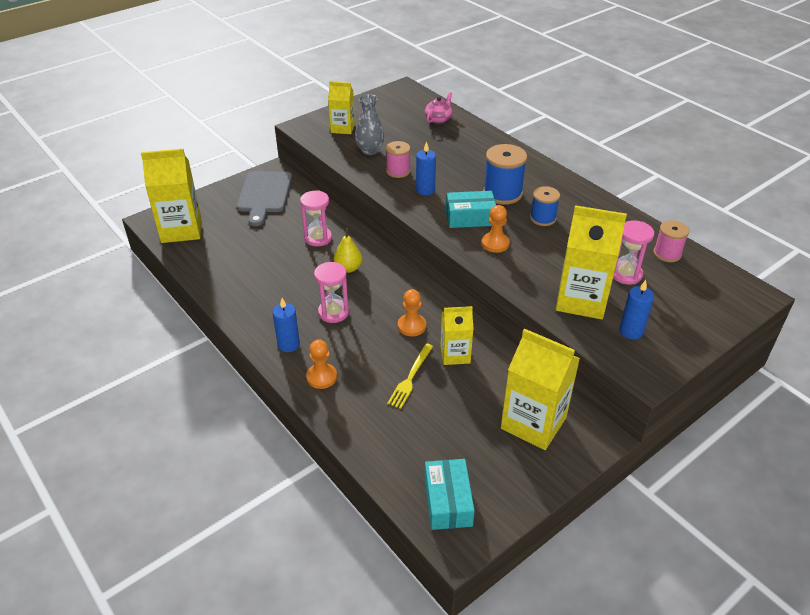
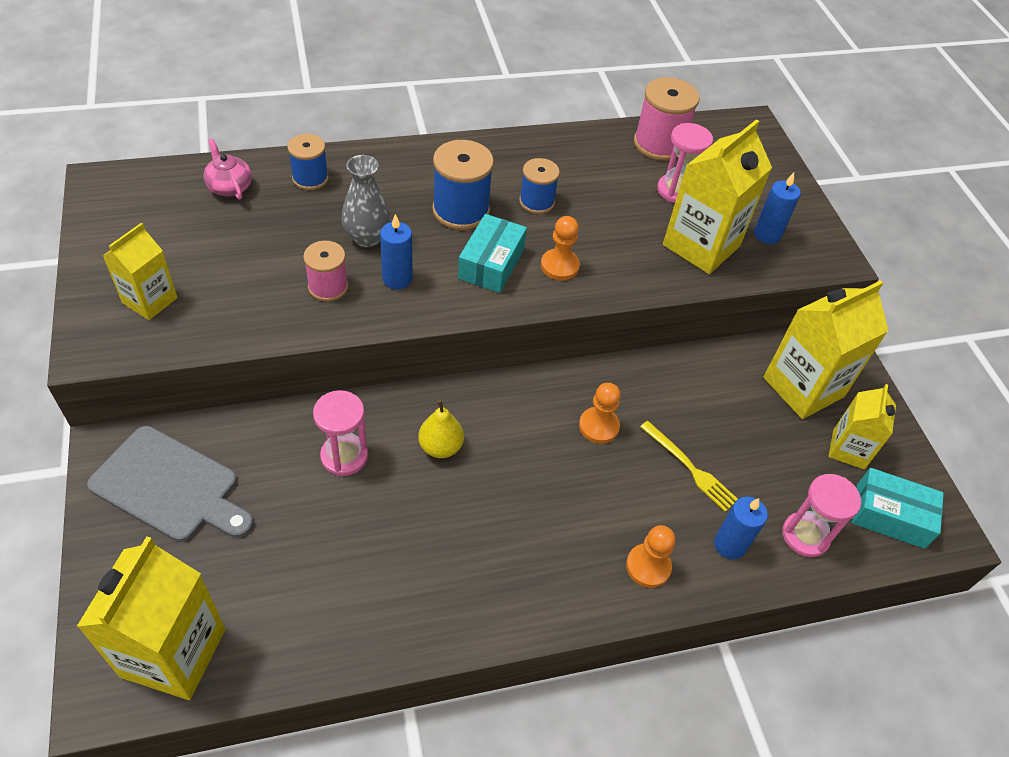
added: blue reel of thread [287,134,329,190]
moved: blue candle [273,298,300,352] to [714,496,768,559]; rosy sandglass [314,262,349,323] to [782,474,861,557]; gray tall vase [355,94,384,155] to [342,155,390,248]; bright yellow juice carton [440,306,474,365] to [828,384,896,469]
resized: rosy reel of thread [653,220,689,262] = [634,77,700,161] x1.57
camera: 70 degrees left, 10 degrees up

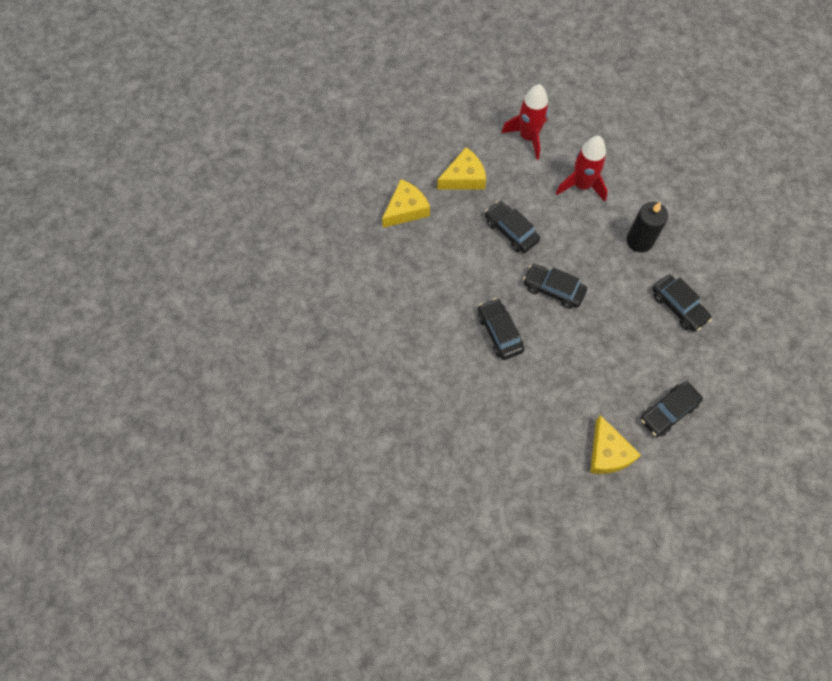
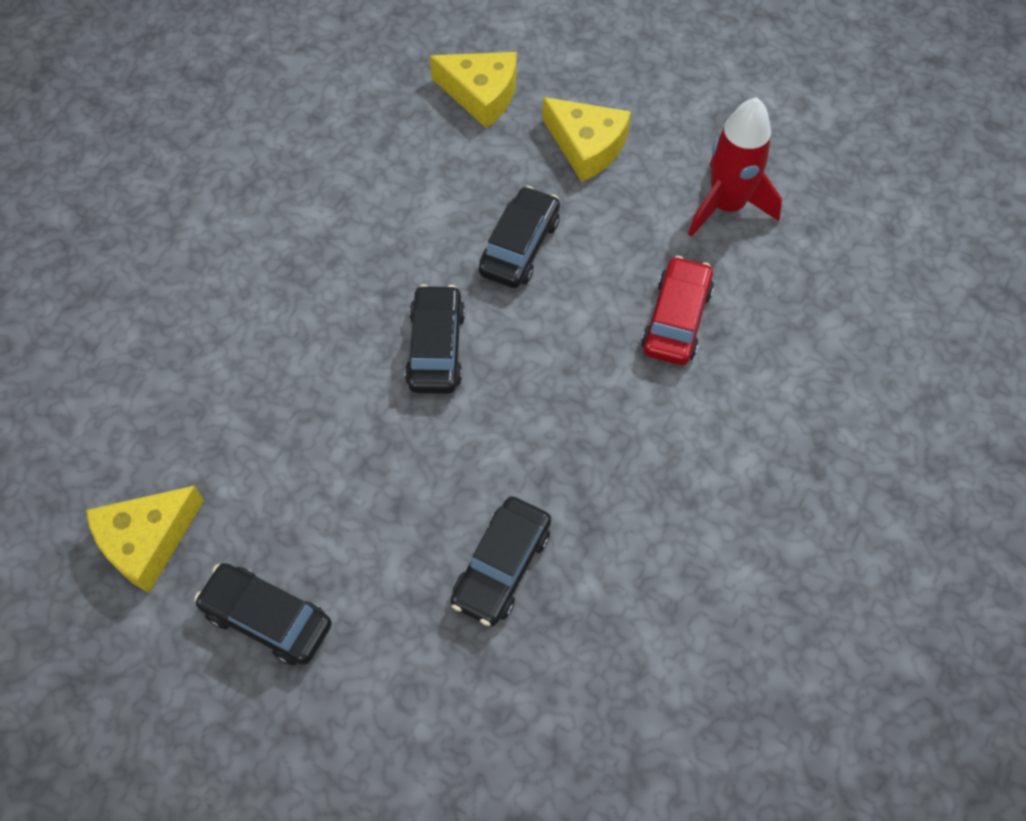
removed: jet-black toy car [478,298,524,360]; jet-black candle [627,202,668,253]
replaced: scarlet rocket [556,136,608,202] to scarlet toy car [641,256,714,365]
camera: 65 degrees right, 5 degrees down

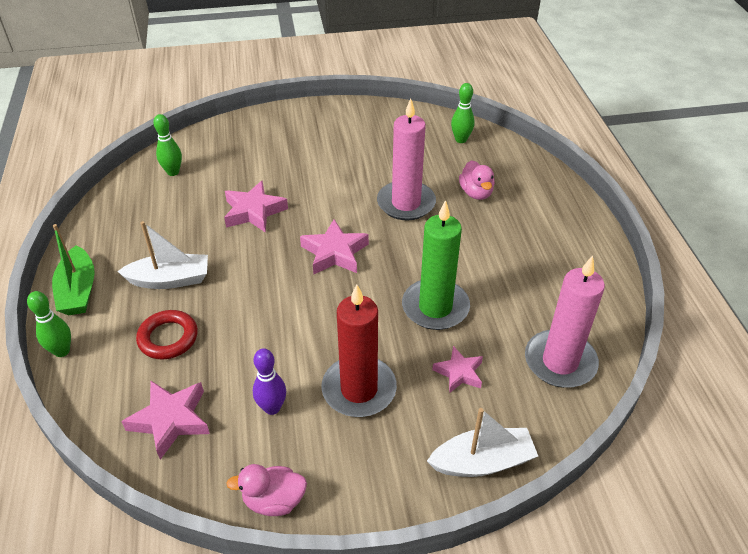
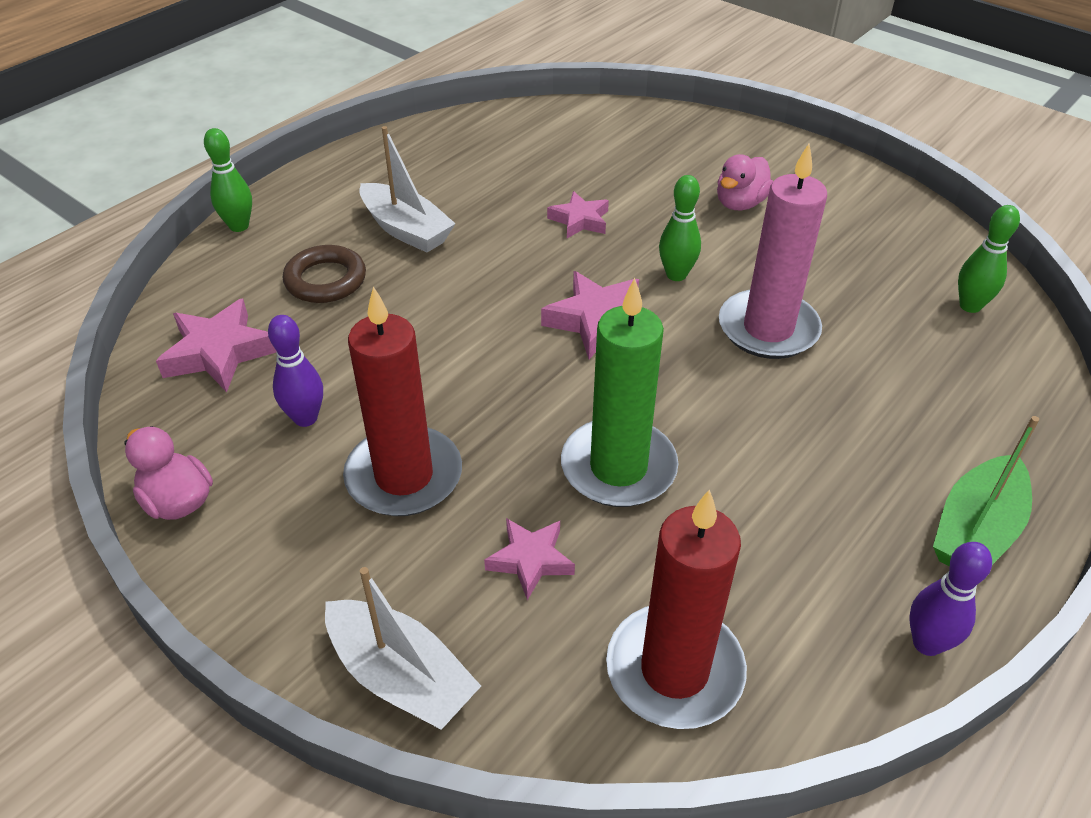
added: royal purple bowling pin [909,542,992,656]
moved: leaf-green toy boat [52,224,95,315] to [933,416,1039,567]; leaf-green bowling pin [153,114,182,176] to [659,175,701,281]; rosy rubber duck [459,160,495,200] to [717,154,773,210]
recoloured: scarlet torus [136,310,198,359] to russet torus [283,245,366,303]; rosy candle [525,255,605,388] to scarlet candle [606,489,747,729]
resized: rosy star shape [224,180,288,233] = [547,191,609,238] x0.65
camera: 50 degrees right, 0 degrees up

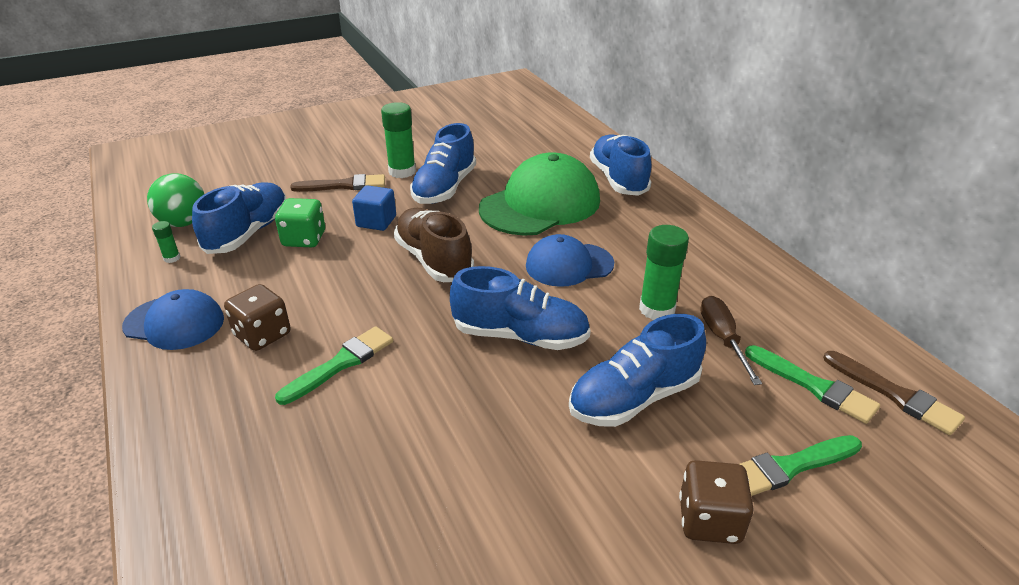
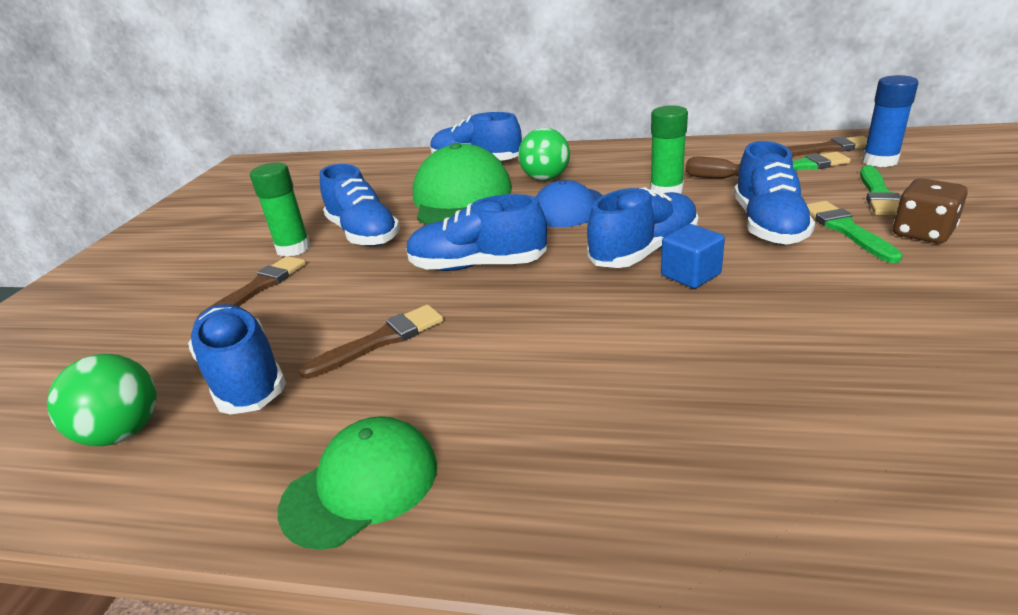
removed: leaf-green glue [152,221,181,263]; russet die [224,284,291,351]; leaf-green die [275,198,325,247]
added: russet brush [299,304,444,379]; leaf-green sphere [518,128,570,181]; blue glue [862,75,918,167]
moved: leaf-green brush [275,326,393,405] to [807,201,903,263]; blue cube [352,185,396,231] to [661,224,725,289]
recoloured: blue baseball cap [122,289,224,350] to leaf-green baseball cap [278,416,437,550]; russet lace-up shoe [394,208,474,282] to blue lace-up shoe [406,194,547,271]
camera: 50 degrees left, 5 degrees down

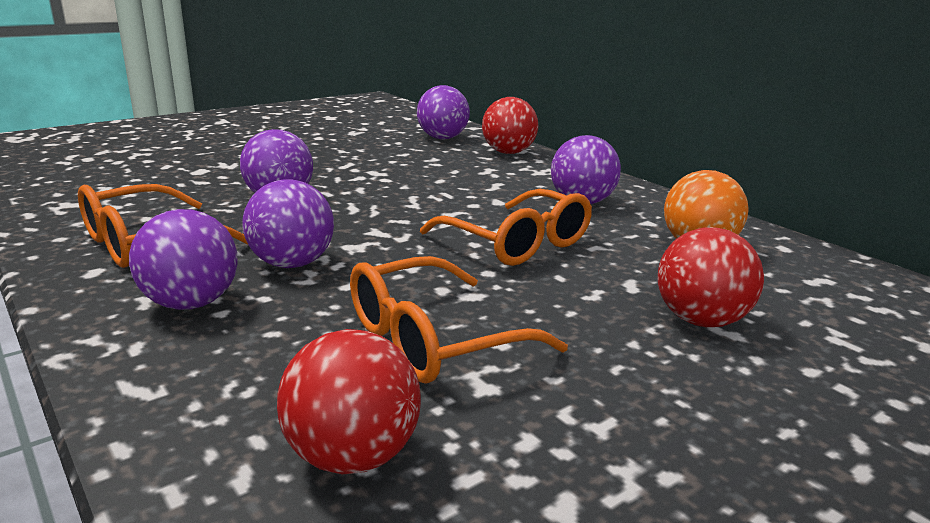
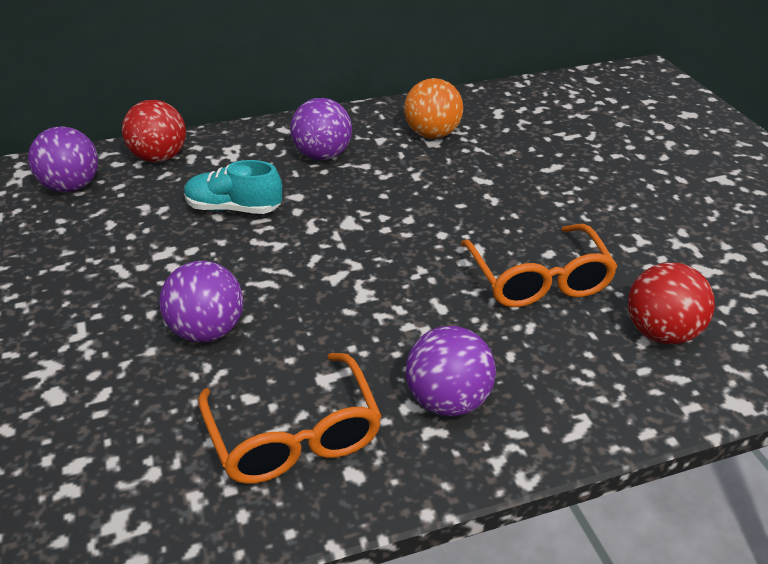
removed: royal purple sphere [242,179,334,268]; bright orange eyeglasses [420,189,592,266]; scarlet sphere [658,227,764,327]
added: turquoise lace-up shoe [184,160,282,214]
camera: 70 degrees left, 15 degrees up

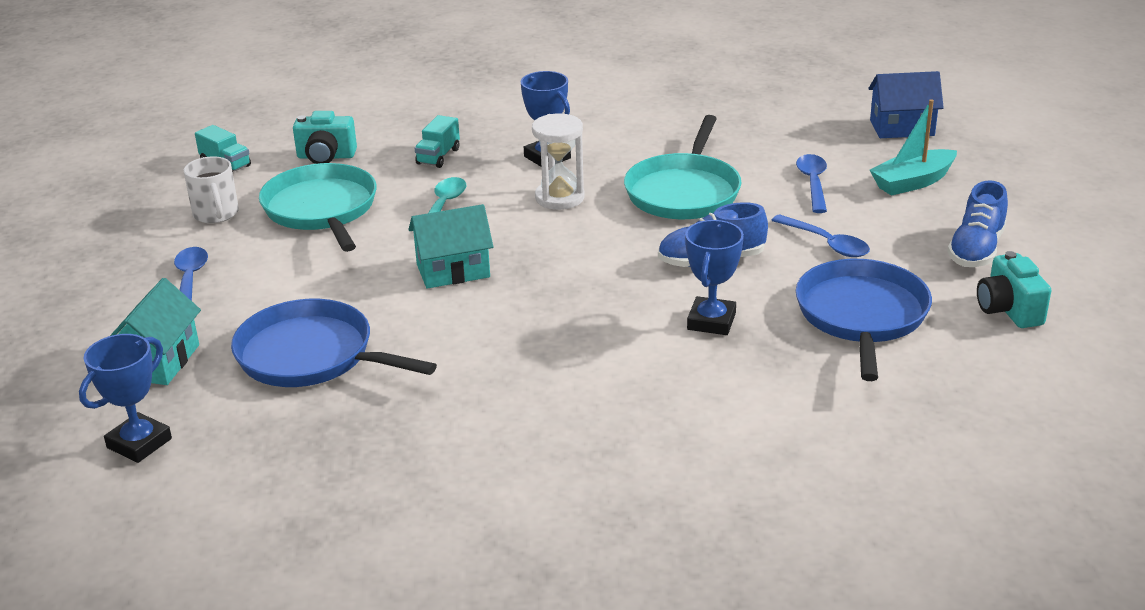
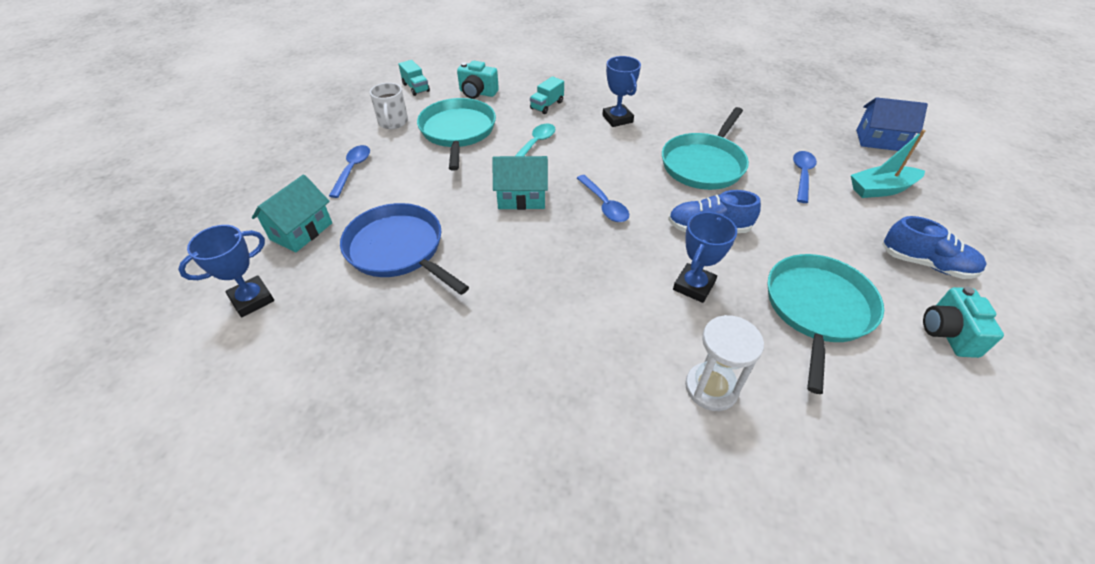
moved: white sandglass [532,114,585,210] to [685,315,764,411]; blue teaspoon [771,214,870,257] to [577,175,629,222]
recoloured: blue skillet [796,259,932,381] to turquoise skillet [768,254,884,394]
turned: blue lace-up shoe [947,180,1008,267] = [882,216,987,279] 105 degrees counterclockwise
camera: 15 degrees right, 15 degrees up

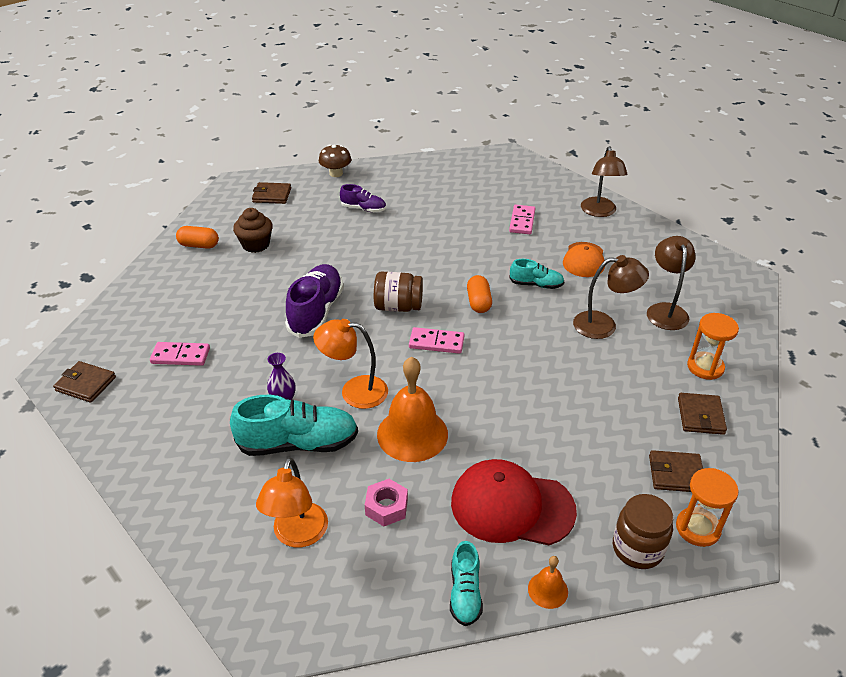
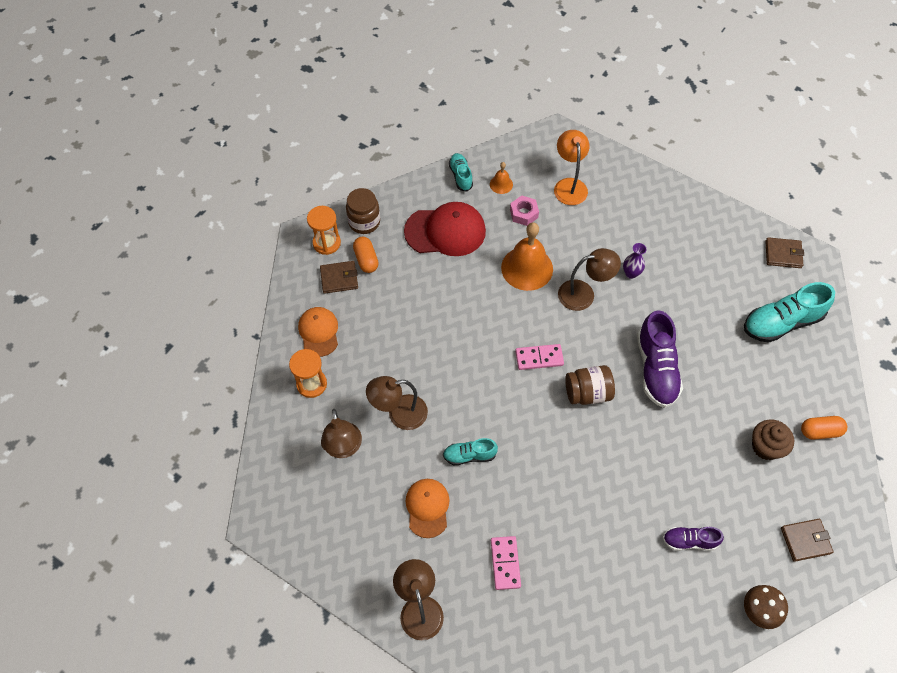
removed: rosy domino [150,342,210,366]
moved: turquoise lace-up shoe [230,395,358,456] to [744,282,835,343]; bright orange pill [467,275,492,313] to [353,237,379,273]; bright orange school bell [528,556,568,609] to [490,162,513,194]
replaced: russet billfold [678,393,727,435] to bright orange baseball cap [298,307,338,357]
recoloured: bright orange reading lamp [313,319,388,409] to russet reading lamp [558,248,621,311]
camera: 165 degrees right, 20 degrees up

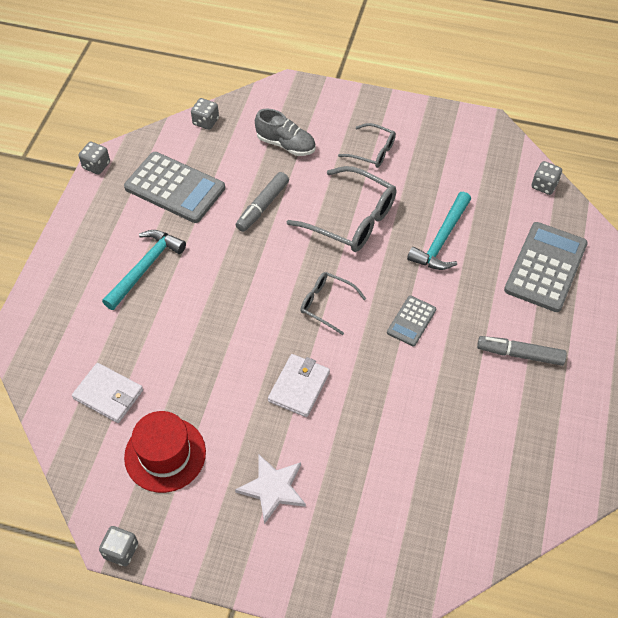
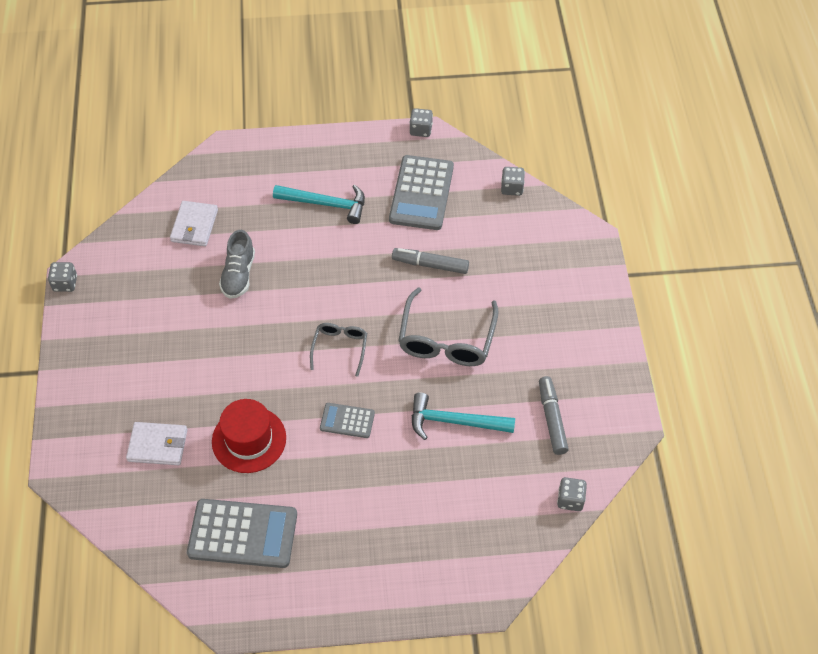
removed: white star shape [235,454,306,524]; gray eyeglasses [338,123,396,168]
moved: scarlet top hat [124,411,206,493] to [212,399,286,473]; gray lace-up shoe [255,108,316,156] to [219,230,255,299]; white billfold [268,354,330,417] to [126,422,188,465]; gray marker [477,336,567,366] to [539,376,569,455]; gray pocket calculator [504,222,588,312] to [187,499,297,568]
camera: 70 degrees right, 0 degrees up

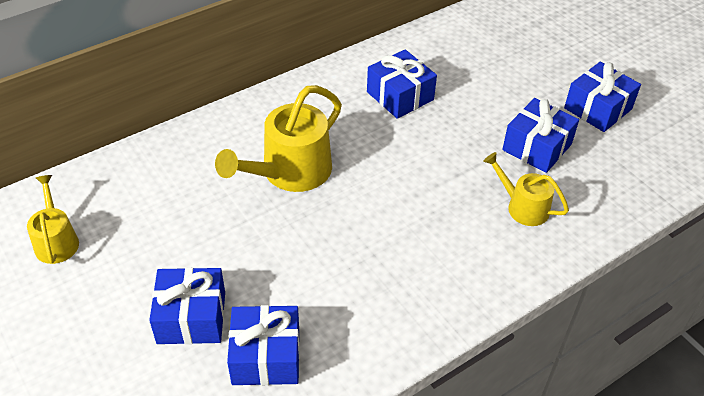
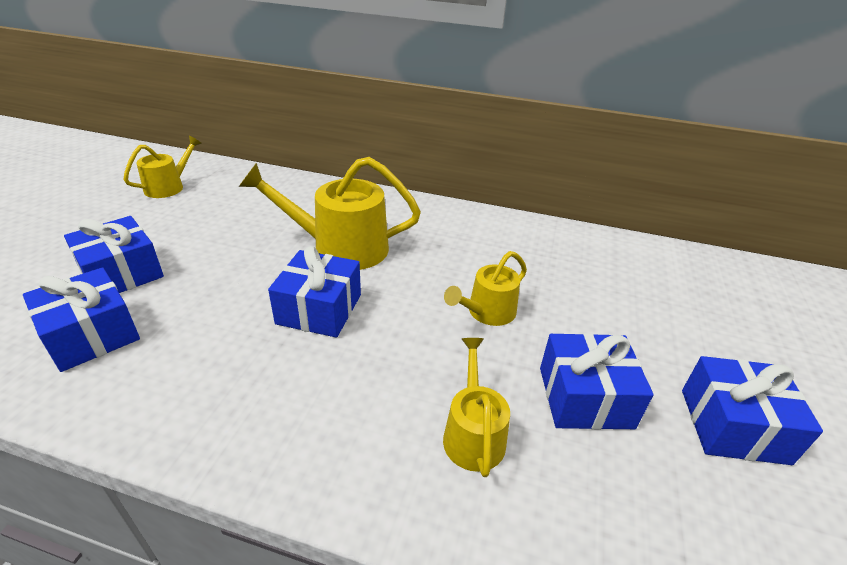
added: bright yellow watering can [444,251,527,326]
moved: blue wrapped gift [367,49,437,119] to [268,246,361,338]
camera: 50 degrees right, 10 degrees down

